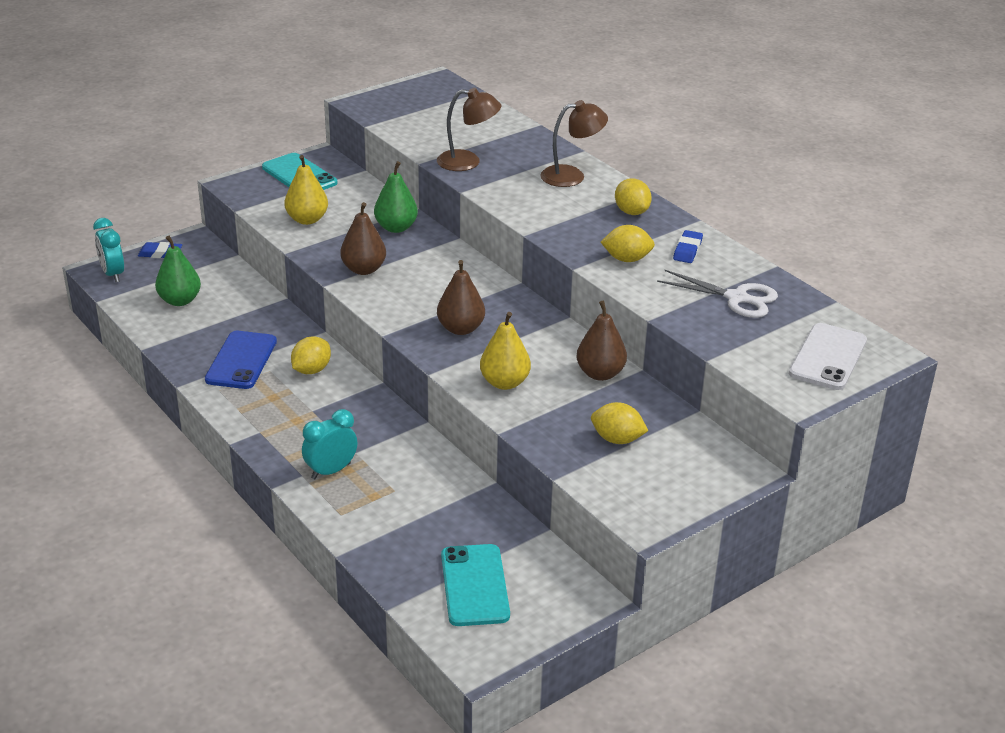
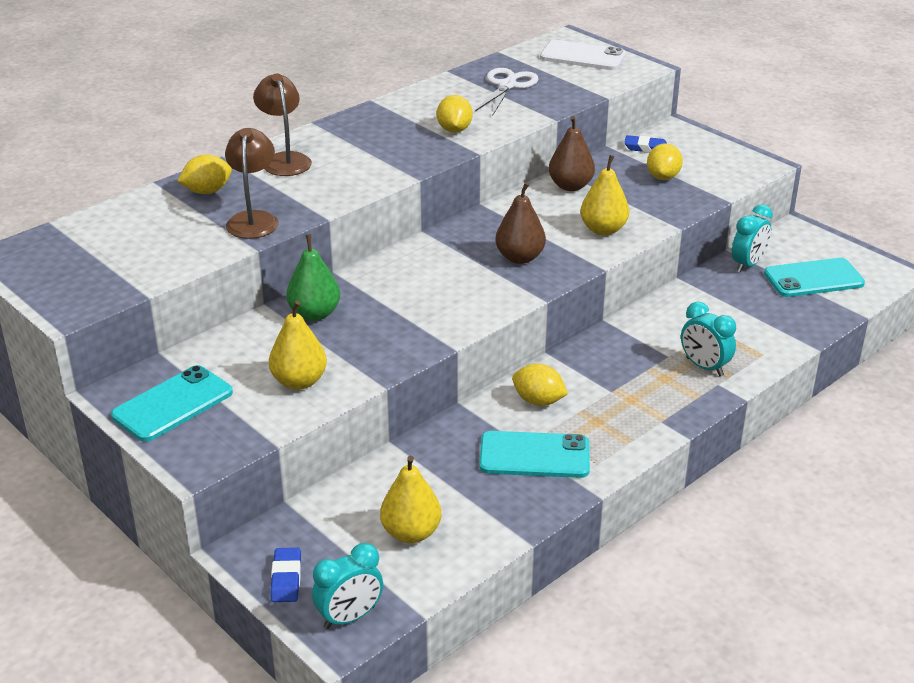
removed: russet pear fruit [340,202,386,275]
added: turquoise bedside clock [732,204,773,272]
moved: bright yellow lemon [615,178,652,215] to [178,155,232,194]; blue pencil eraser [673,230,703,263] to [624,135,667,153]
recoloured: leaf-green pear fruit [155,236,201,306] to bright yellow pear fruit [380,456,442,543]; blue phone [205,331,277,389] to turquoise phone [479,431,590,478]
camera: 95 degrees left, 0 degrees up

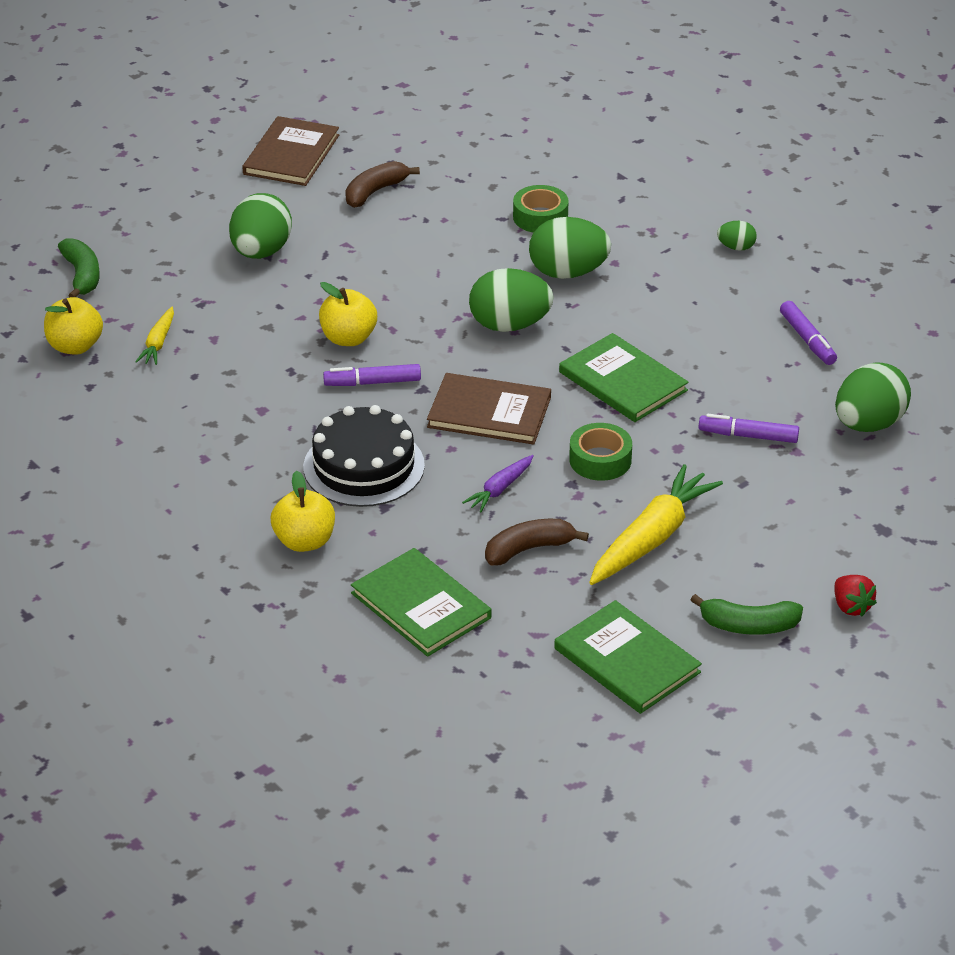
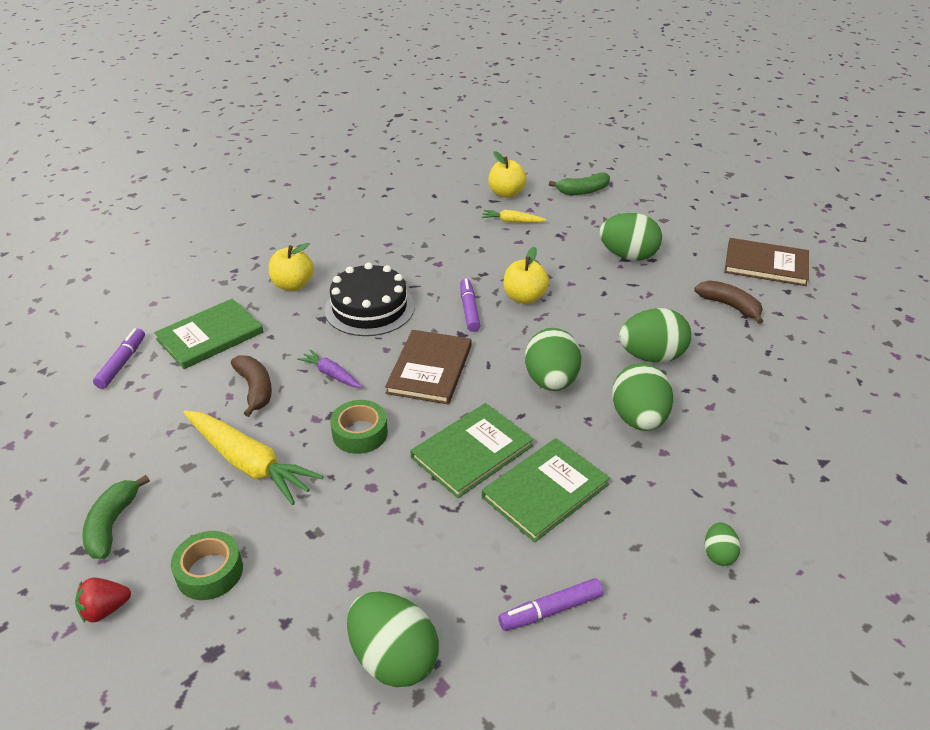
added: leaf-green egg [619,308,691,362]
moved: leaf-green tape [513,185,568,233] to [171,531,243,600]; leaf-green book [554,600,702,714] to [482,438,610,542]; royal purple marker [698,414,799,443] to [93,329,145,389]
camera: 90 degrees right, 0 degrees up

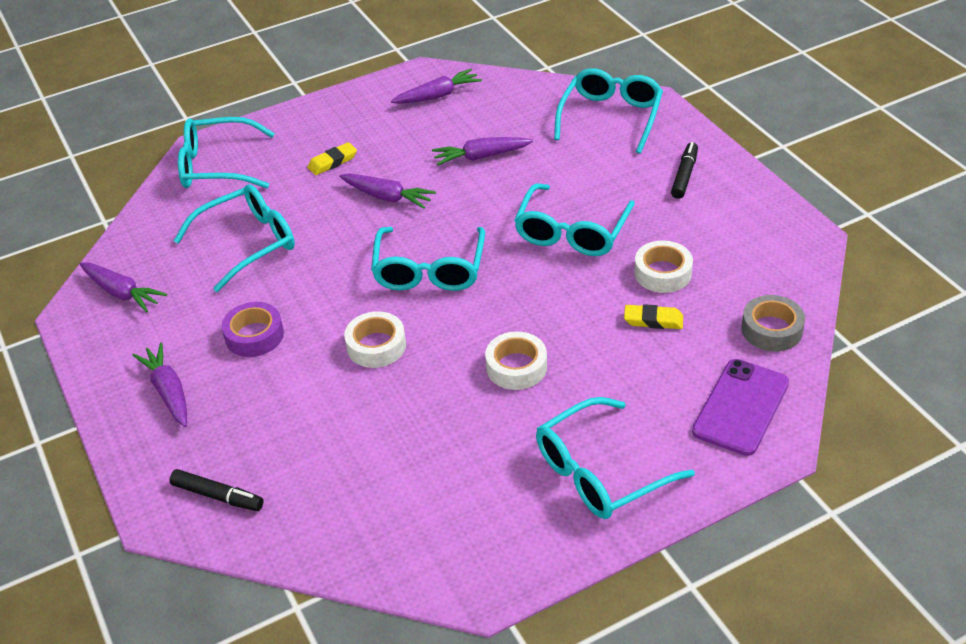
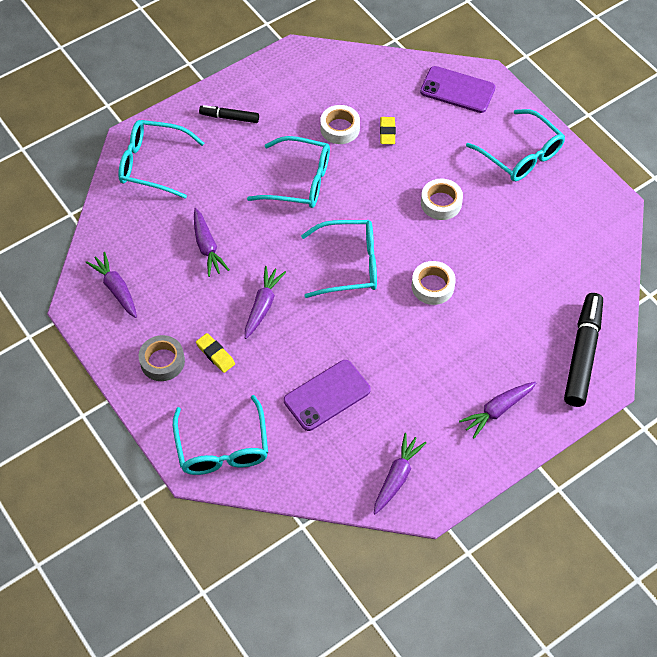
removed: royal purple tape [222,302,284,357]
moved: gray tape [741,295,805,352] to [139,335,185,381]
replaced: turquoise eyeglasses [174,184,295,292] to royal purple phone [284,360,371,431]
resized: jet-black marker [169,469,264,511] = [564,293,603,407] x1.85
camera: 100 degrees left, 15 degrees up

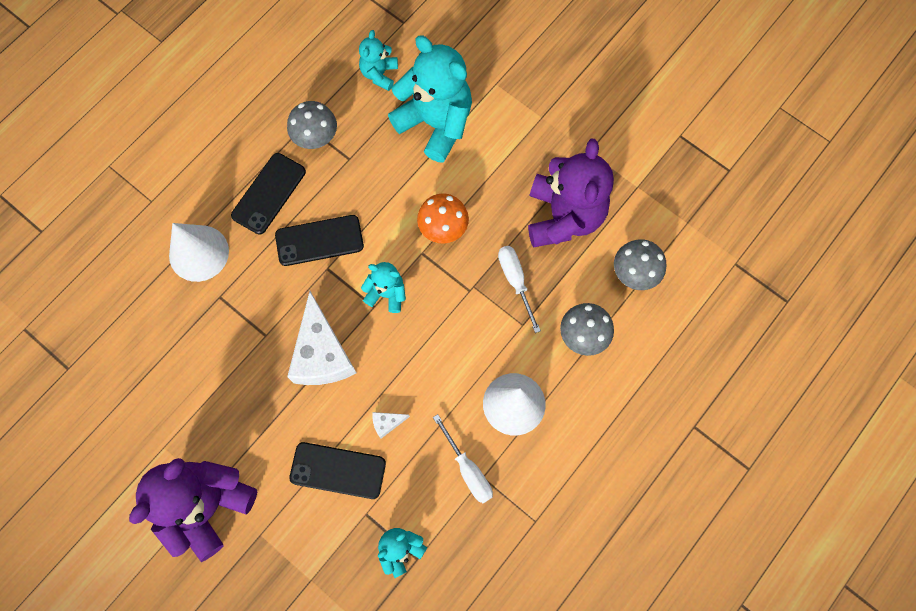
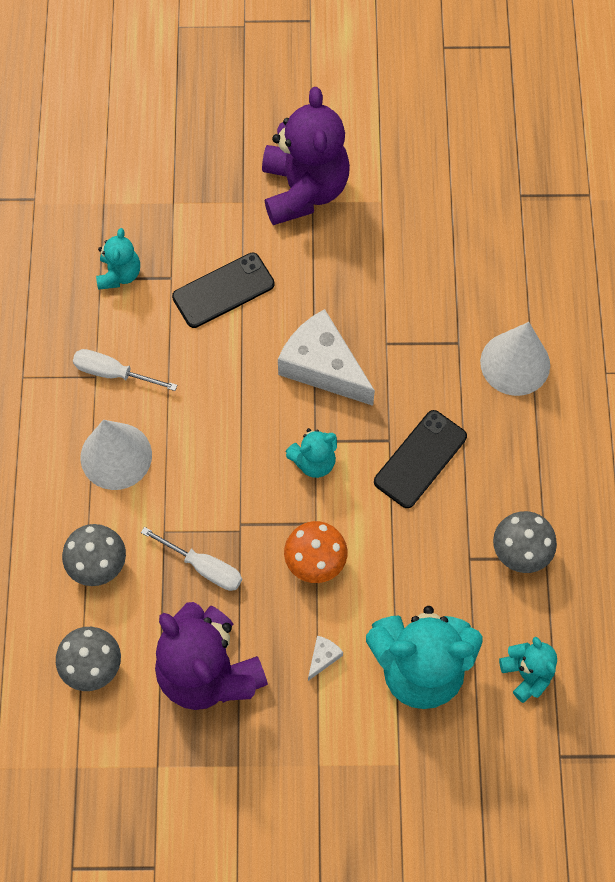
removed: jet-black phone [231,153,306,234]
moved: white piece of cheese [372,412,410,439] to [308,636,343,681]
camera: 140 degrees right, 5 degrees down

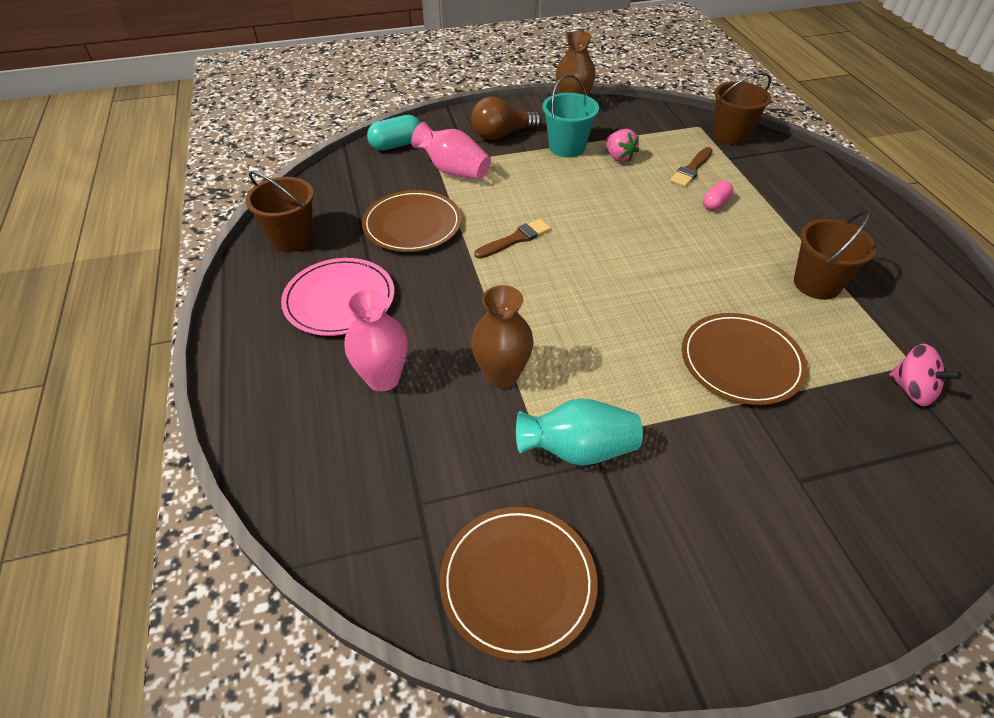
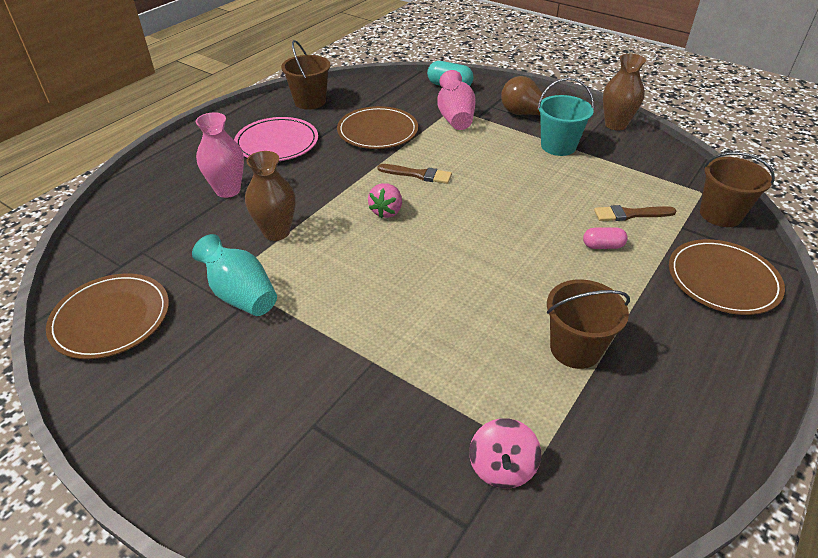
moved: rosy berry [605,129,639,163] to [368,183,402,218]; russet flat dish [682,313,808,405] to [669,239,785,315]
camera: 50 degrees right, 5 degrees down

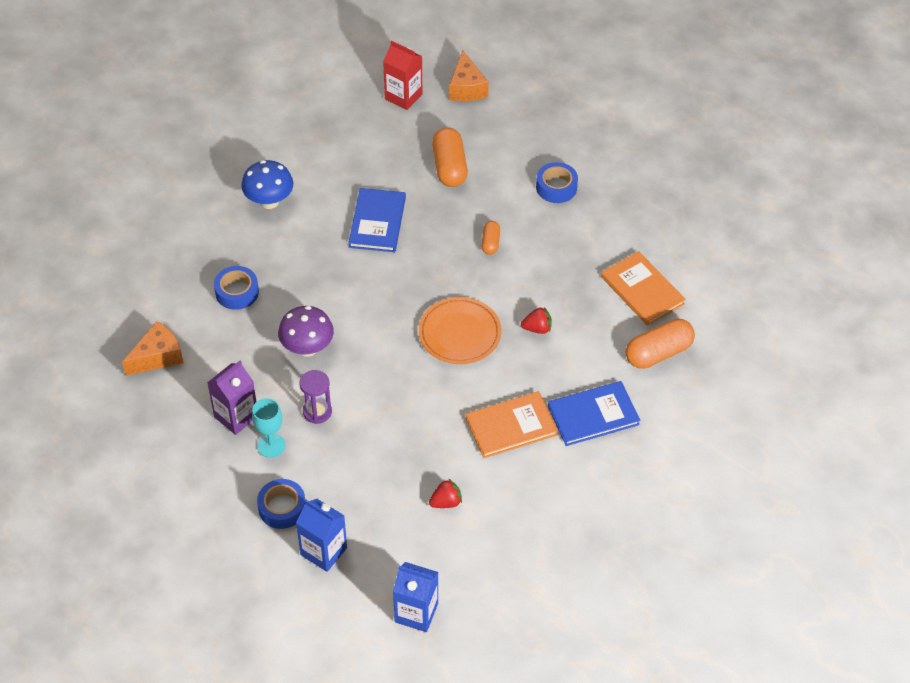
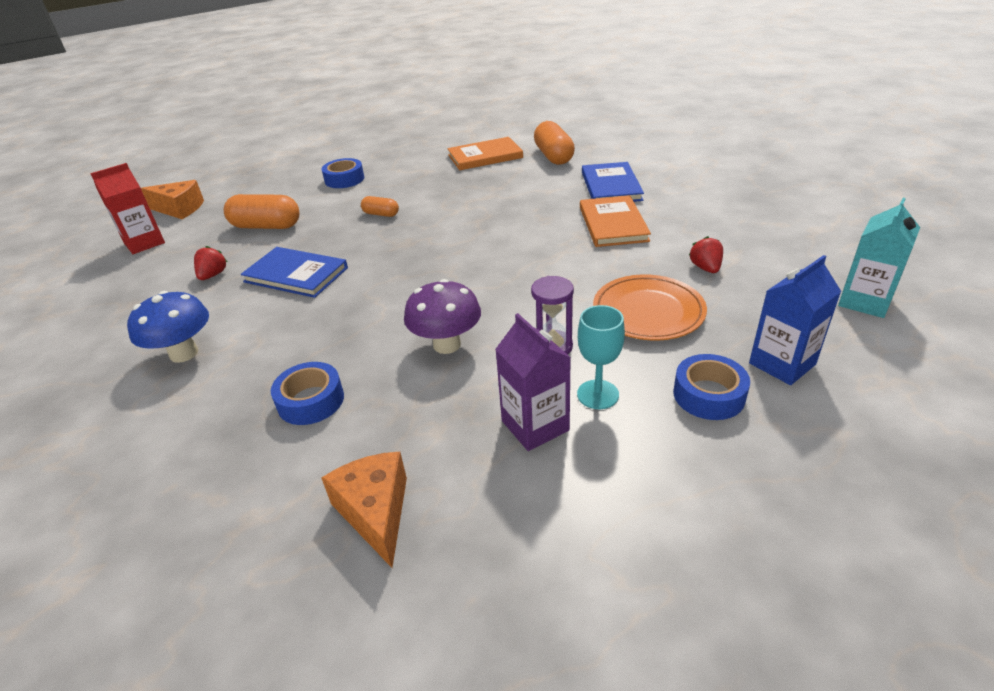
moved: bright orange flat dish [419,297,502,364] to [593,275,707,341]; scarlet berry [521,307,552,334] to [194,246,227,280]
recoloured: blue juice carton [393,562,438,632] to turquoise juice carton [838,198,920,318]
camera: 70 degrees left, 15 degrees down

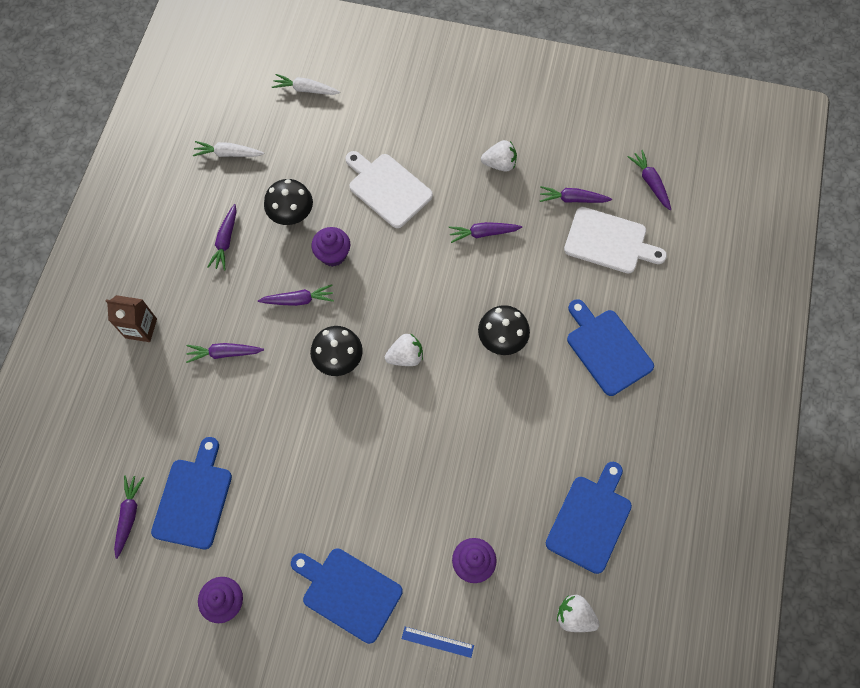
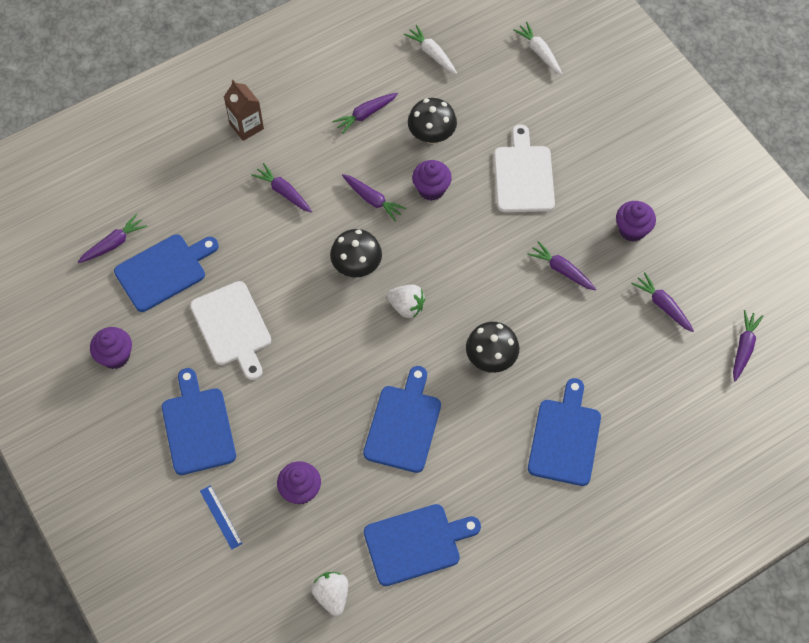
added: blue chopping board [363,366,441,473]
moved: white chopping board [564,207,667,273] to [190,281,271,380]
replaced: white berry [481,140,517,172] to royal purple muffin [616,201,656,242]
camera: 45 degrees right, 5 degrees down

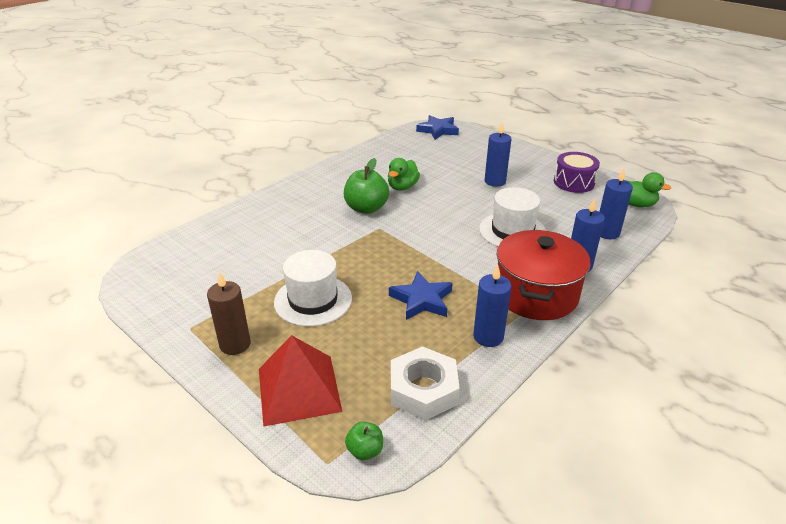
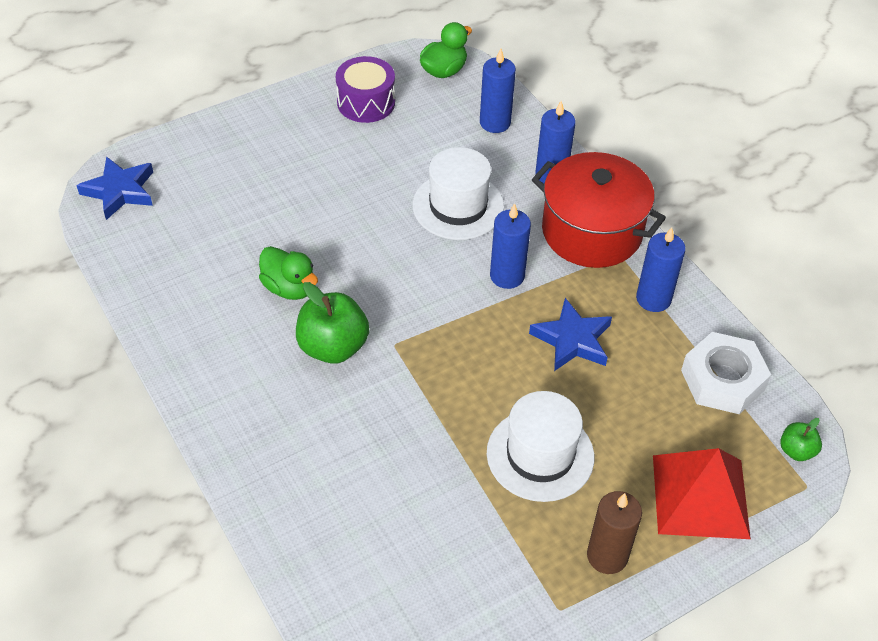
moved: blue candle [485,123,511,187] to [490,203,531,289]
camera: 75 degrees left, 15 degrees up

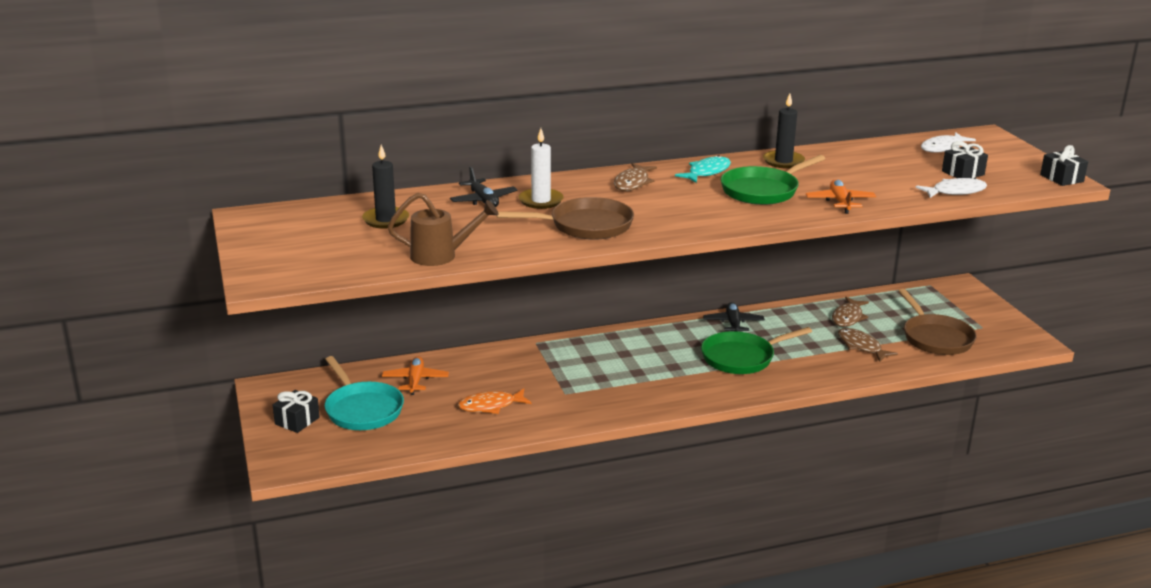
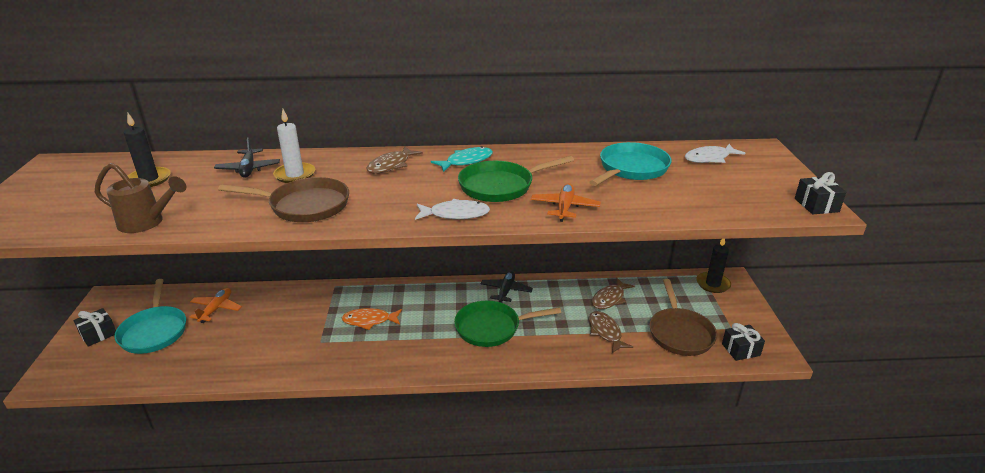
added: turquoise skillet [590,142,672,186]
moved: bright orange toy fish [458,389,532,414] to [342,308,402,330]; jet-black candle [763,94,805,168] to [696,239,731,293]; white toy fish [915,178,987,198] to [415,199,490,220]; jet-black wrapped gift [942,141,988,178] to [722,323,765,361]
camera: 15 degrees right, 5 degrees up

